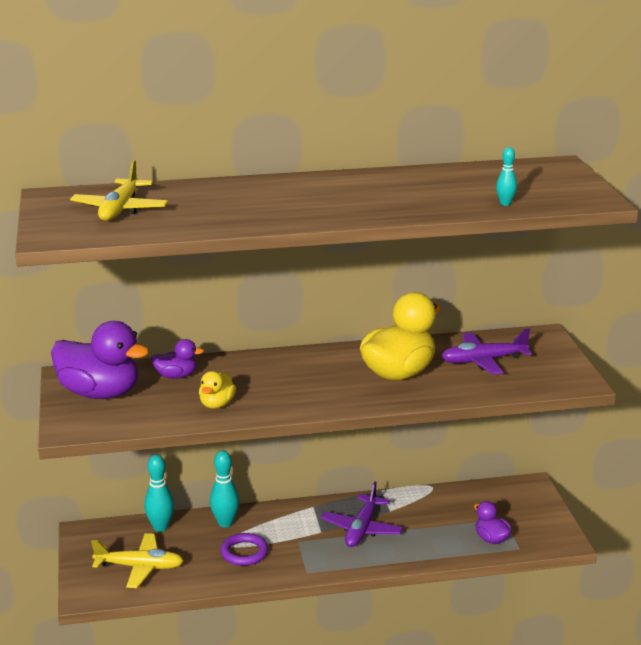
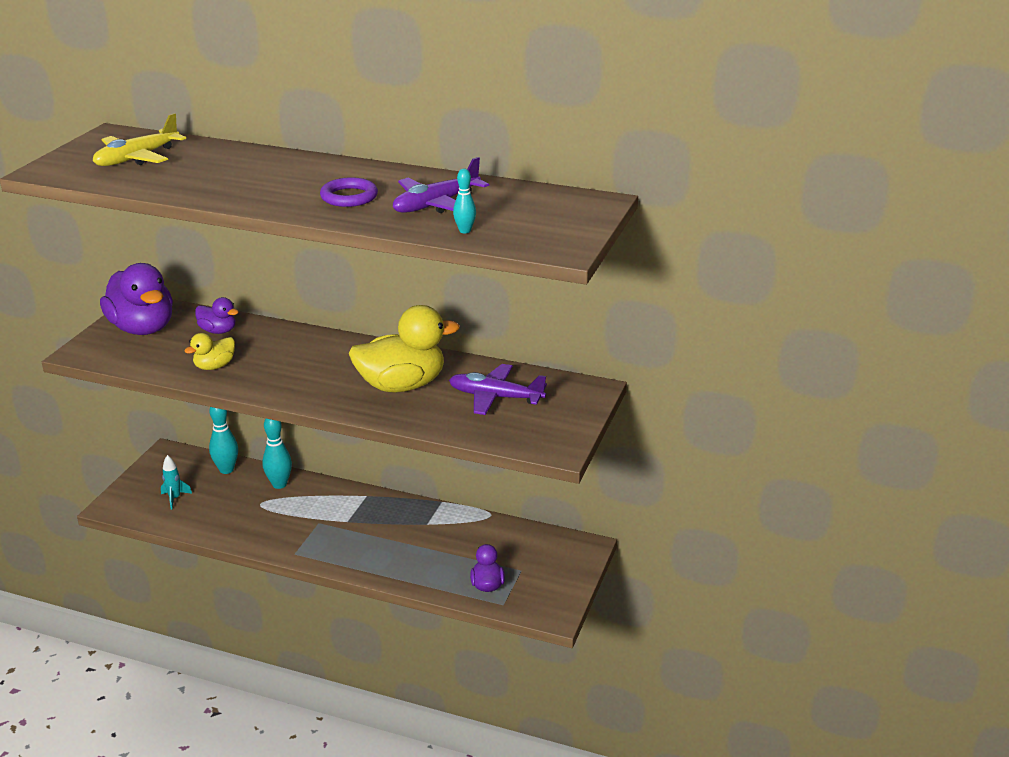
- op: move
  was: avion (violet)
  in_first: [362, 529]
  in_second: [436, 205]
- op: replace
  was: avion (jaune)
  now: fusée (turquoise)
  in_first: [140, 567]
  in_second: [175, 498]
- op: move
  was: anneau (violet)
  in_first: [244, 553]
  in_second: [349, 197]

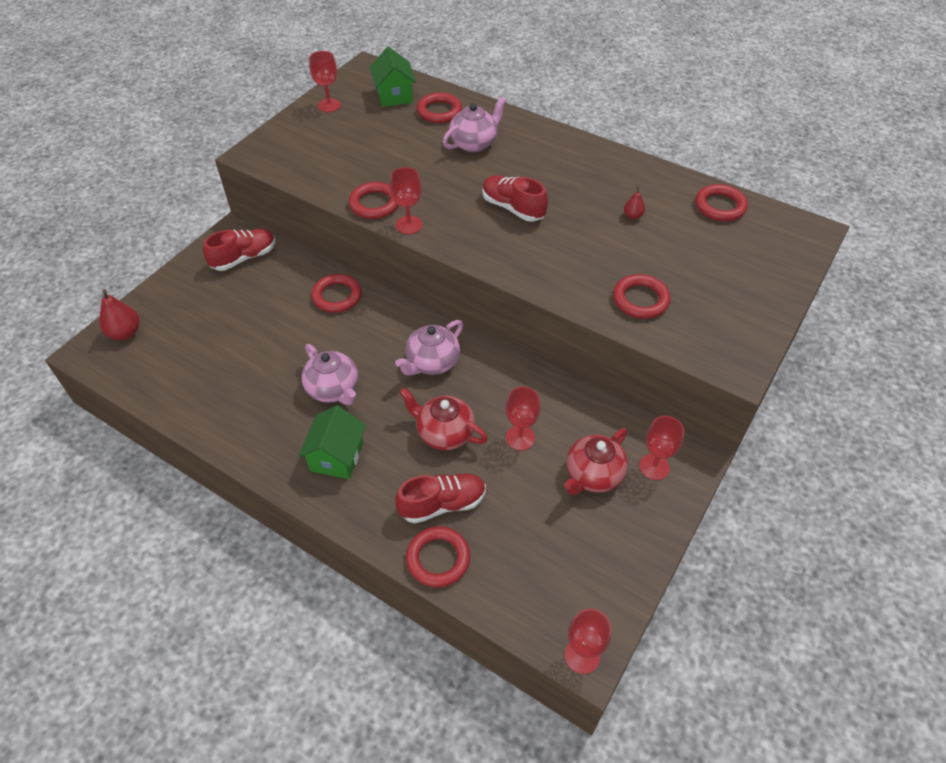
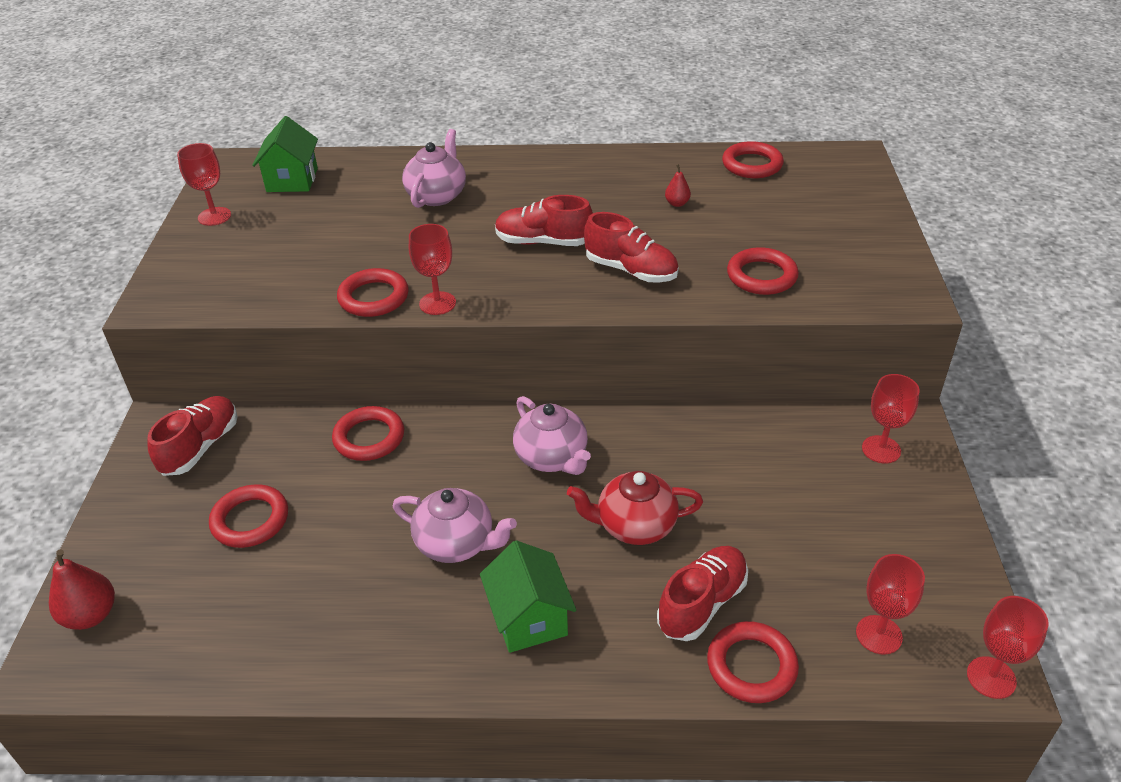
- op: rotate
  was: maison (vert)
  in_first: [394, 95]
  in_second: [292, 180]
  clockwise: 45
- op: move
  was: anneau (rouge)
  in_first: [439, 111]
  in_second: [250, 520]
- op: rotate
  was: théière (rose)
  in_first: [432, 362]
  in_second: [552, 458]
  clockwise: -45
- op: move
  was: verre à pied (rouge)
  in_first: [520, 438]
  in_second: [879, 635]
- op: delete
  was: théière (rouge)
  in_first: [593, 475]
- op: insert
  now: chaussure (rouge)
  in_second: [631, 270]

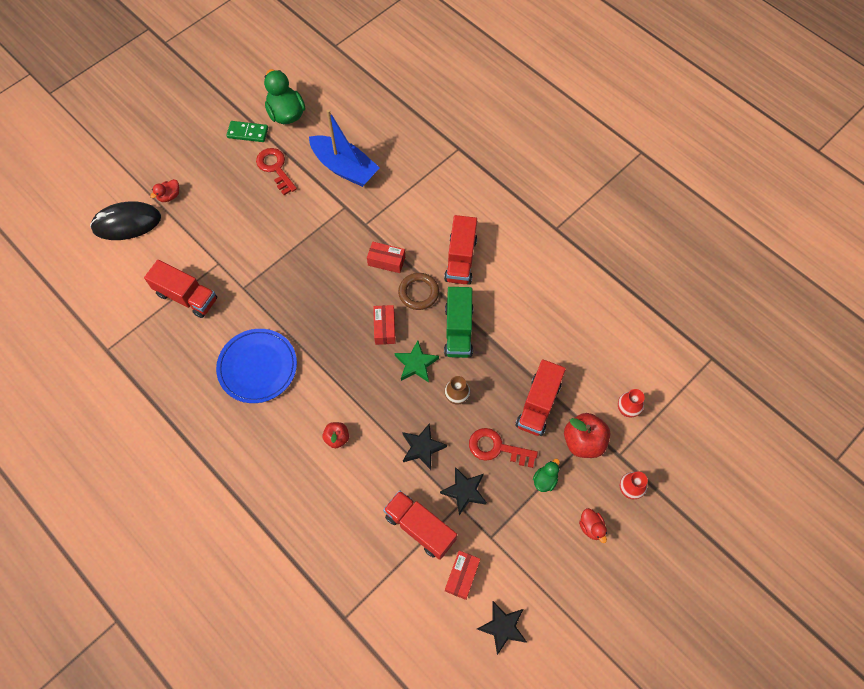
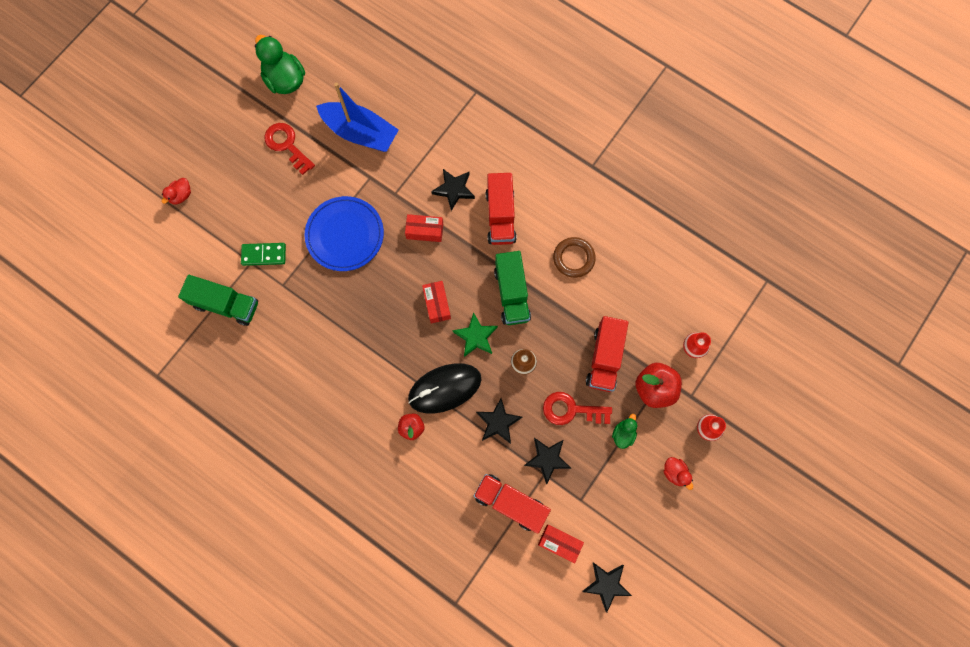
- op: move
  was: domino (vert)
  in_first: [247, 133]
  in_second: [264, 255]
- op: move
  was: souris (noir)
  in_first: [127, 223]
  in_second: [445, 388]
- op: recolor
  was: camion (rouge)
  now: camion (vert)
  in_first: [186, 297]
  in_second: [226, 304]
- op: move
  was: anneau (marron)
  in_first: [418, 293]
  in_second: [573, 258]
- op: move
  was: assiette (bleu)
  in_first: [257, 367]
  in_second: [345, 235]
- op: rotate
  was: boîte (rouge)
  in_first: [462, 576]
  in_second: [559, 543]
  clockwise: -75
- op: insert
  now: étoile (noir)
  in_second: [454, 190]

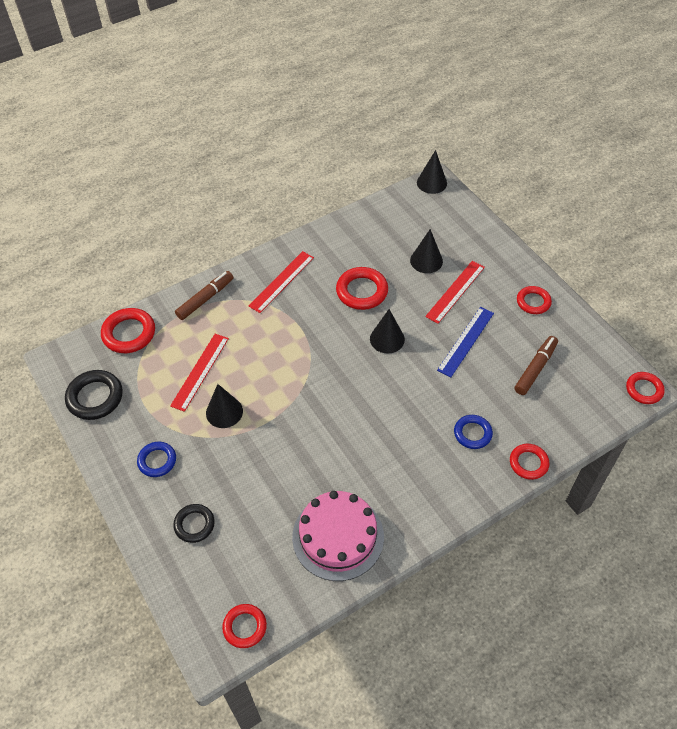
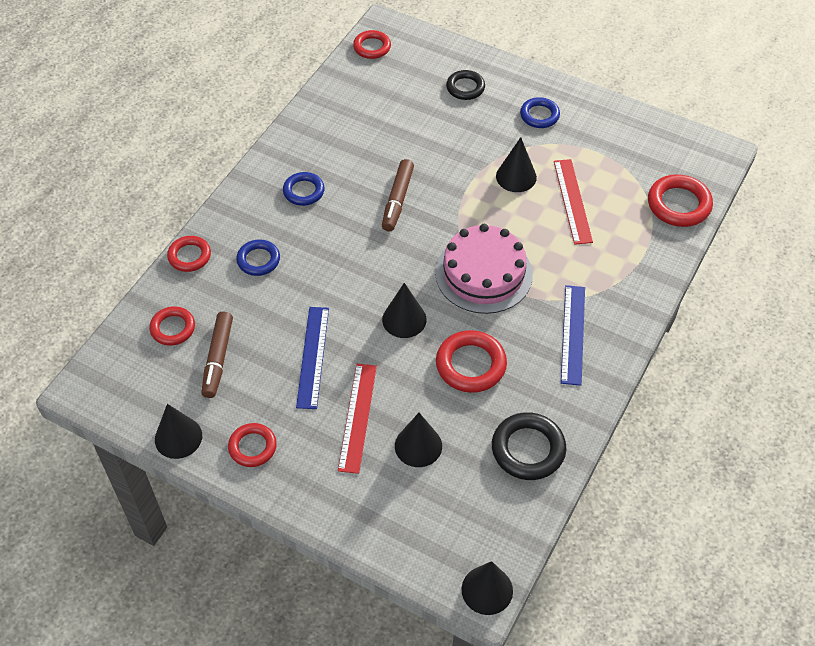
- op: recolor
  was: règle (rouge)
  now: règle (bleu)
  in_first: [281, 281]
  in_second: [573, 334]
- op: move
  was: feutre (marron)
  in_first: [205, 299]
  in_second: [398, 200]
- op: move
  was: anneau (noir)
  in_first: [95, 397]
  in_second: [528, 449]
- op: move
  was: anneau (rouge)
  in_first: [644, 390]
  in_second: [173, 328]
- op: move
  was: gâteau (rose)
  in_first: [338, 536]
  in_second: [483, 274]
- op: insert
  now: anneau (bleu)
  in_second: [304, 191]
- op: insert
  now: cône (noir)
  in_second: [178, 437]

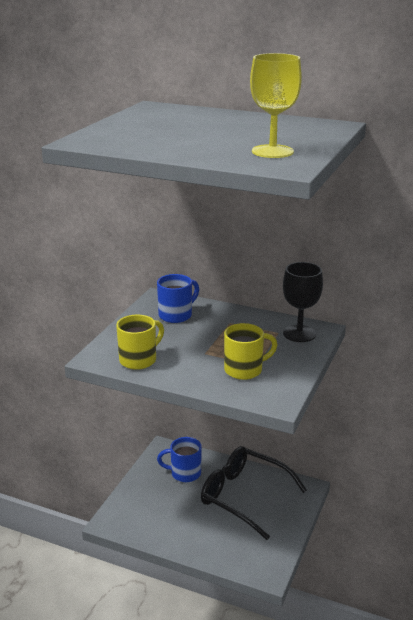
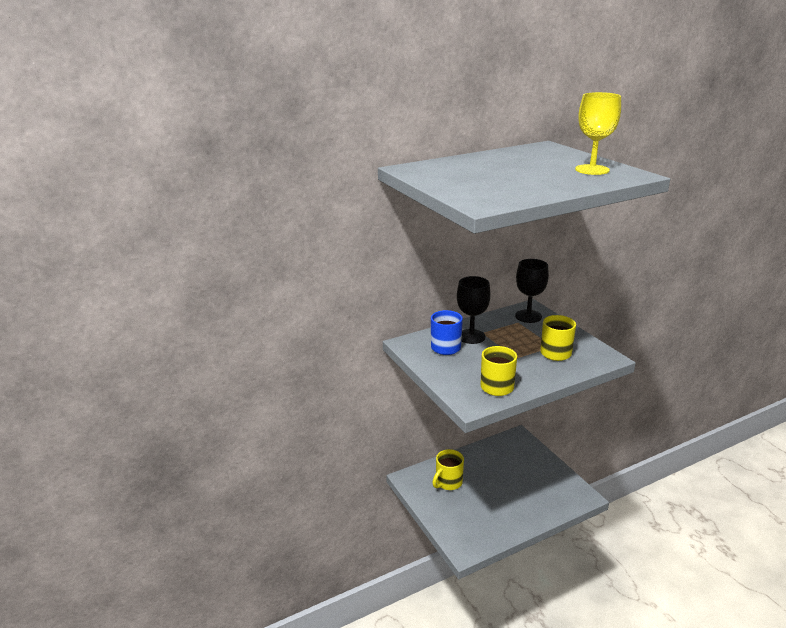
- op: recolor
  was: tasse (bleu)
  now: tasse (jaune)
  in_first: [184, 473]
  in_second: [448, 483]
- op: delete
  was: lunettes (noir)
  in_first: [243, 496]
- op: insert
  now: verre à pied (noir)
  in_second: [471, 336]

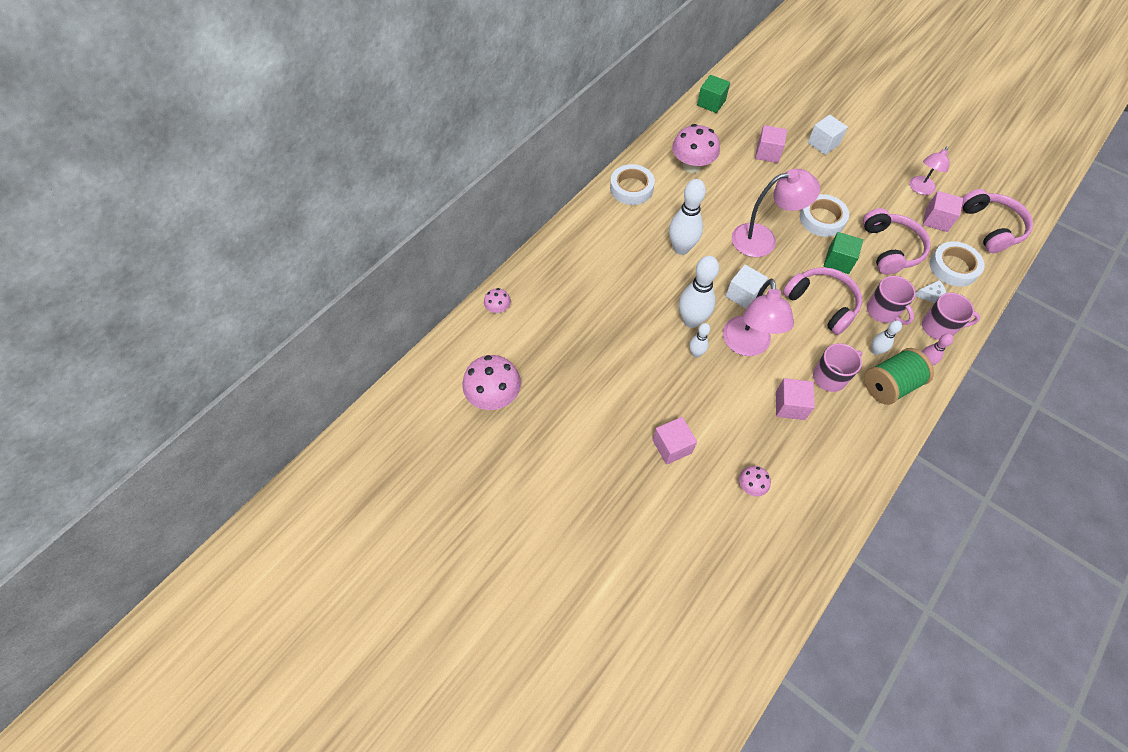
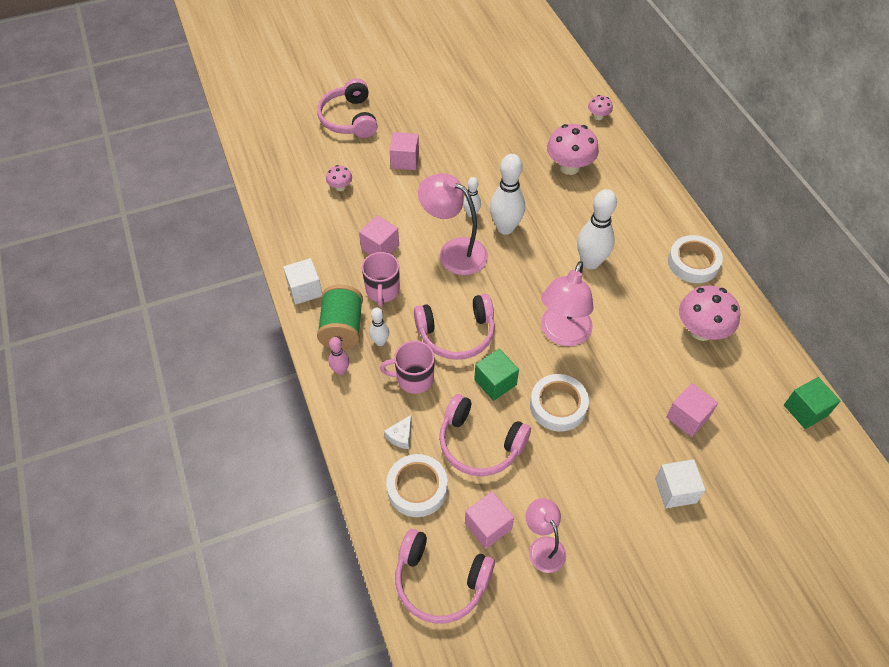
- op: move
  was: cube (blanc)
  in_first: [743, 295]
  in_second: [305, 290]
- op: delete
  was: tasse (rose)
  in_first: [938, 327]
- op: move
  was: champignon (rose)
  in_first: [494, 396]
  in_second: [569, 167]
- op: insert
  now: casque audio (rose)
  in_second: [349, 119]

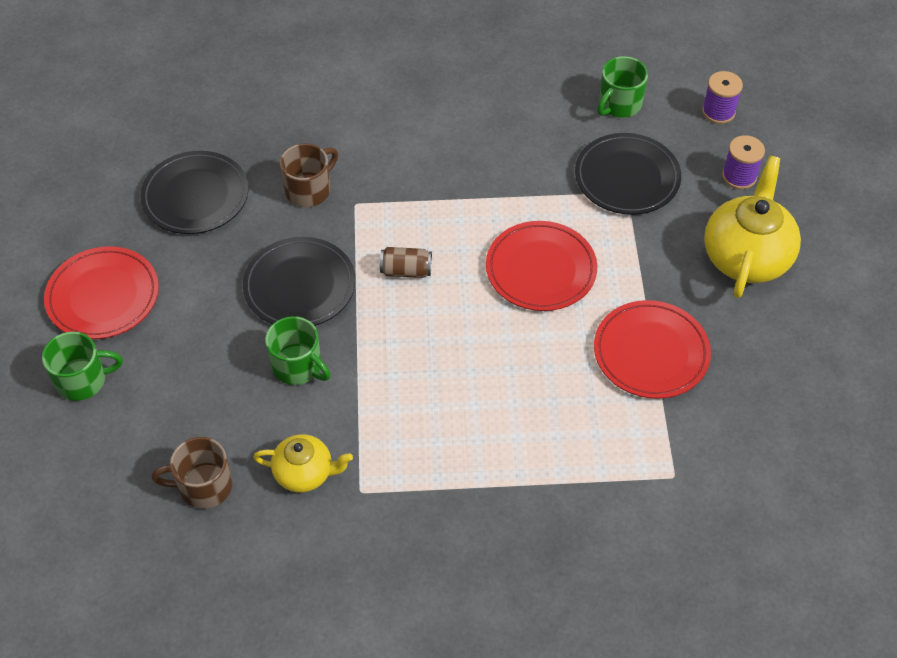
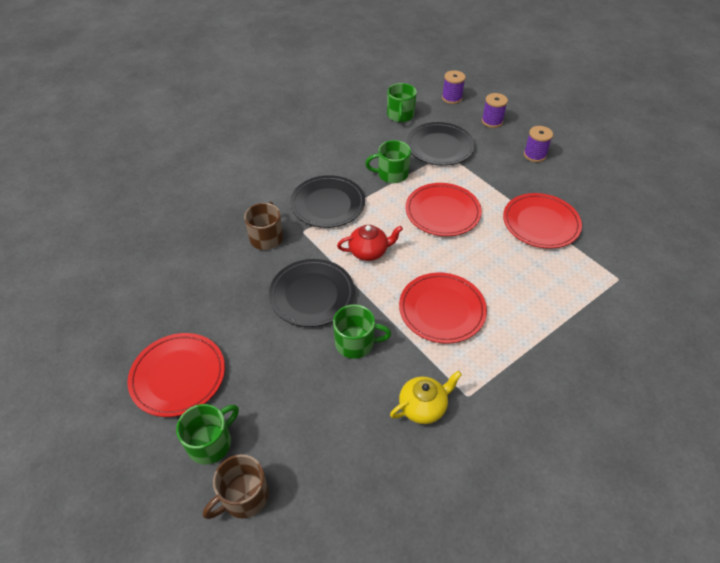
- op: move
  was: assiette (noir)
  in_first: [195, 196]
  in_second: [328, 204]
- op: replace
  was: théière (jaune)
  now: bobine (violet)
  in_first: [746, 257]
  in_second: [534, 155]
- op: replace
  was: canette (marron)
  now: théière (rouge)
  in_first: [406, 271]
  in_second: [369, 252]
- op: move
  was: tasse (marron)
  in_first: [203, 486]
  in_second: [244, 497]
- op: insert
  now: tasse (vert)
  in_second: [391, 174]
- op: insert
  now: assiette (rouge)
  in_second: [442, 310]

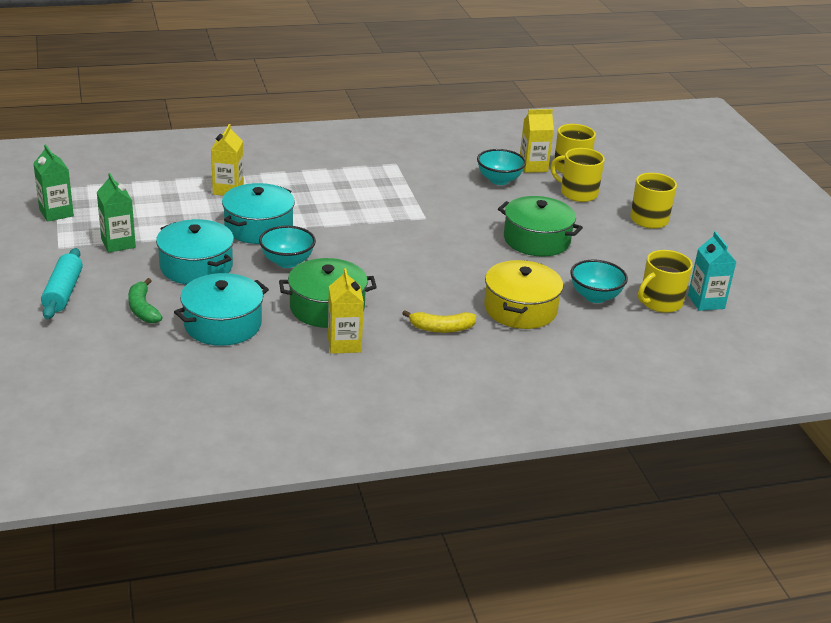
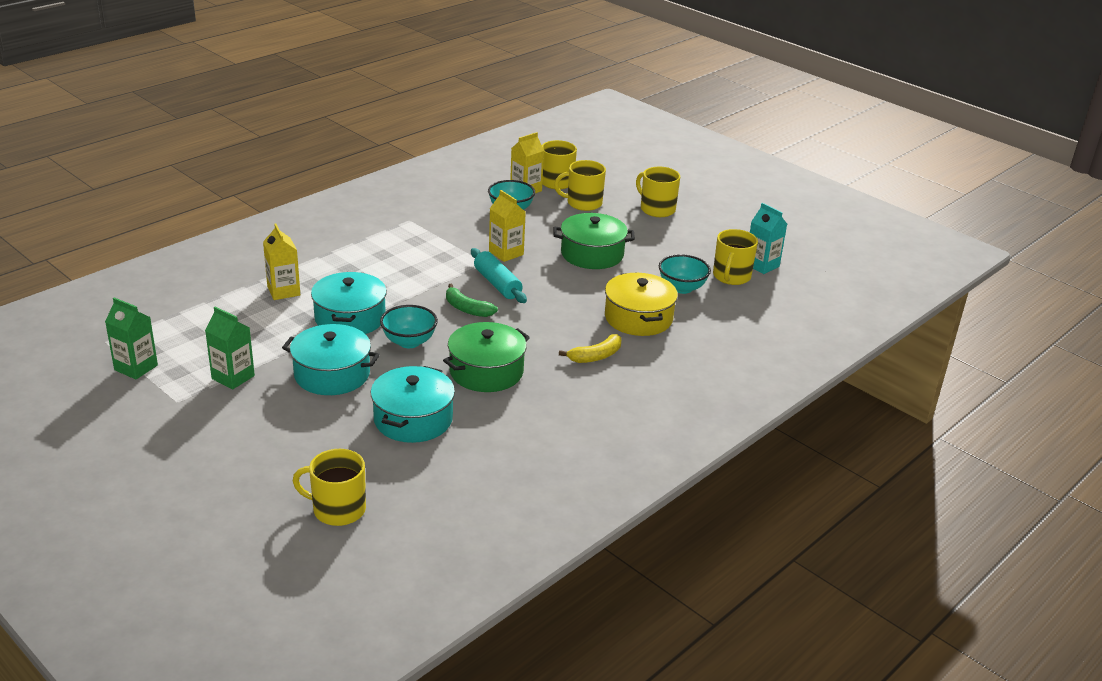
- op: move
  was: rouleau à pâtisserie (turquoise)
  in_first: [63, 292]
  in_second: [497, 284]
- op: move
  was: brique de lait (jaune)
  in_first: [344, 344]
  in_second: [506, 253]
- op: move
  was: banane (vert)
  in_first: [143, 309]
  in_second: [467, 309]
- op: insert
  now: tasse (jaune)
  in_second: [337, 509]

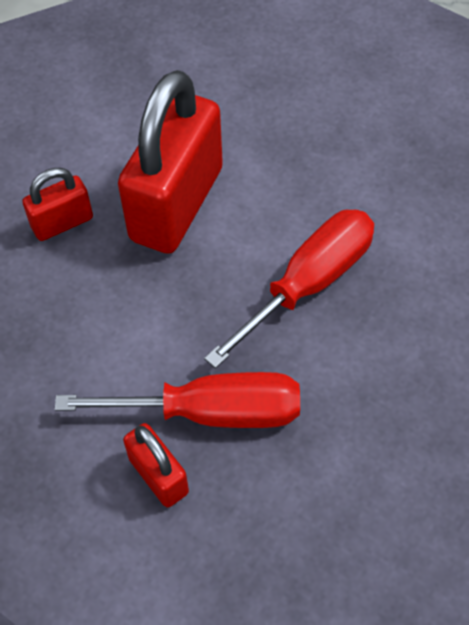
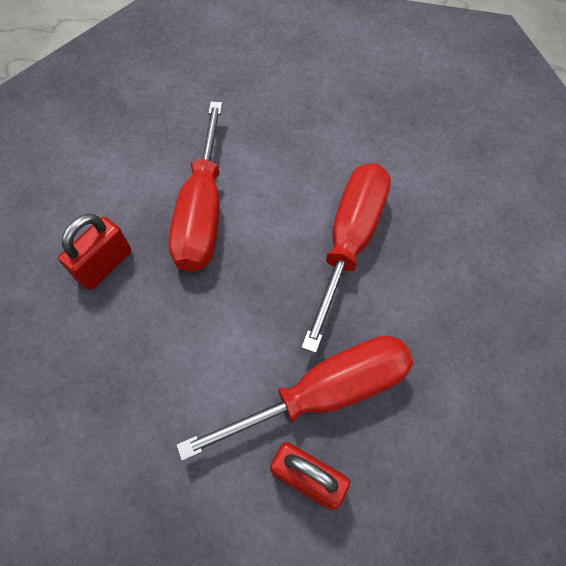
- op: replace
  was: cadenas (rouge)
  now: tournevis (rouge)
  in_first: [177, 204]
  in_second: [203, 212]

